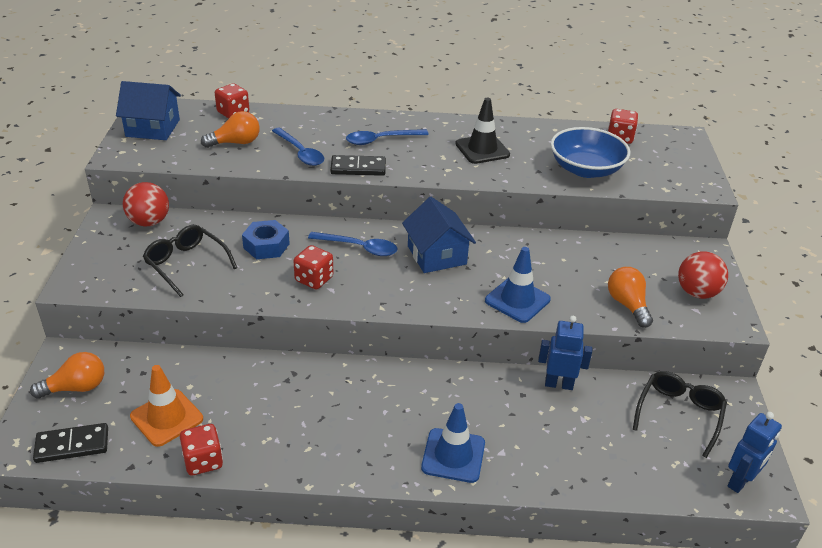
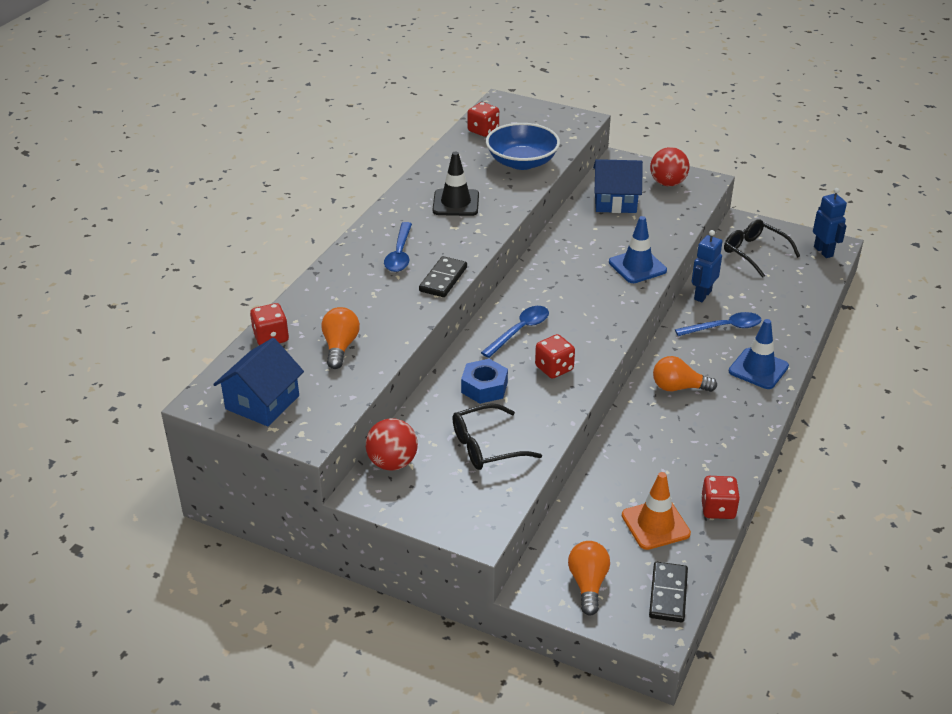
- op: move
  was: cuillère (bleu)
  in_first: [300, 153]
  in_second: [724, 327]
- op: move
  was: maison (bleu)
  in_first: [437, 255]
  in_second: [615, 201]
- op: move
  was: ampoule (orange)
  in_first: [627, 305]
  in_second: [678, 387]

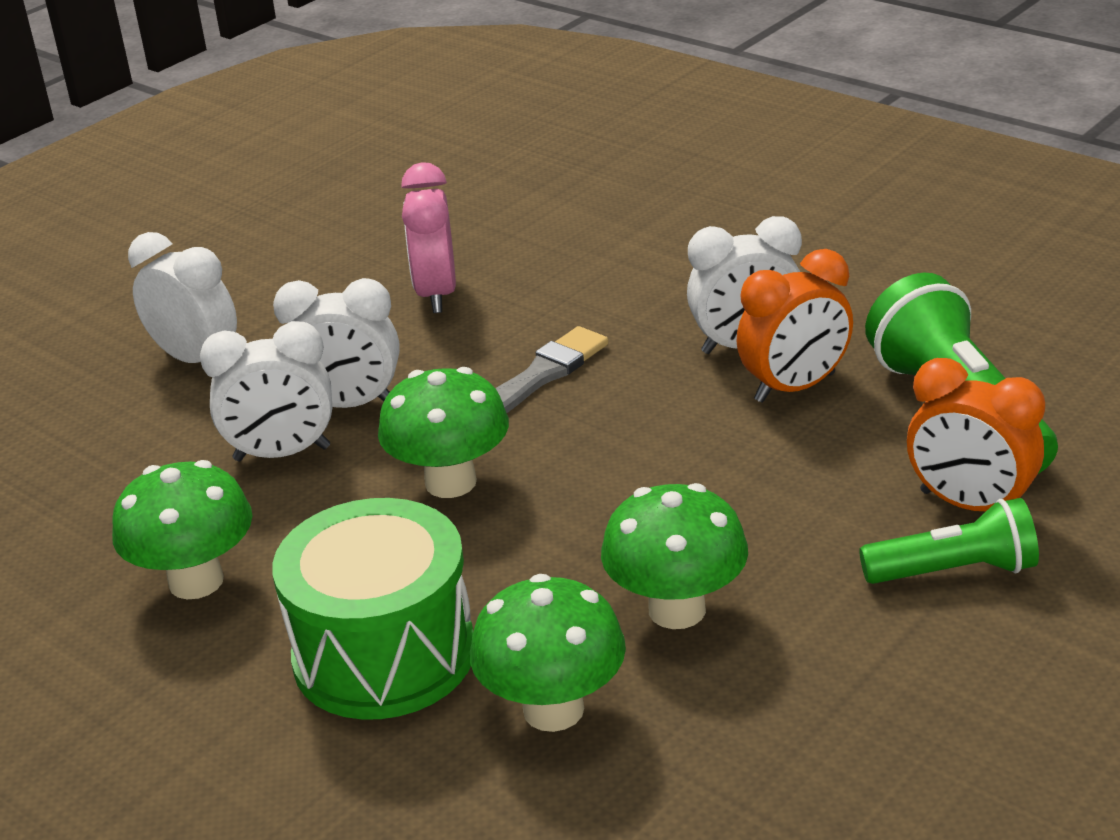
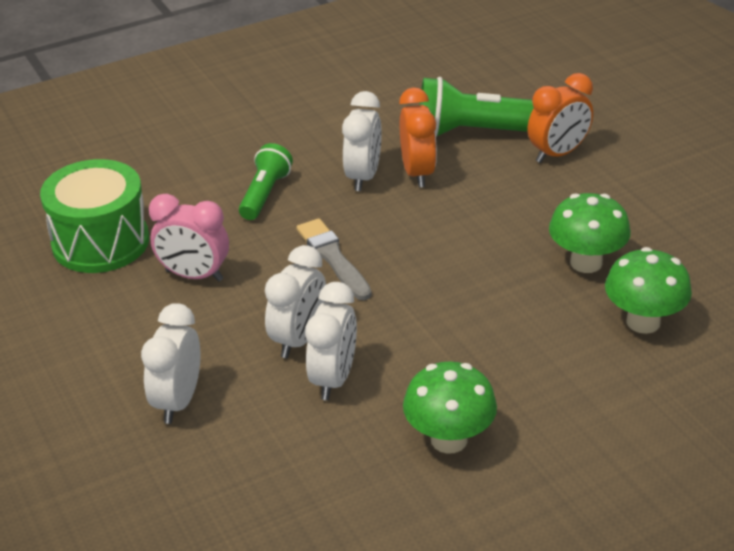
- op: rotate
  was: réveil (blanc)
  in_first: [196, 360]
  in_second: [178, 401]
  clockwise: -45
- op: delete
  was: champignon (vert)
  in_first: [450, 482]
- op: move
  was: tambour (vert)
  in_first: [384, 654]
  in_second: [100, 242]
- op: move
  was: lampe de poche (vert)
  in_first: [954, 571]
  in_second: [265, 194]

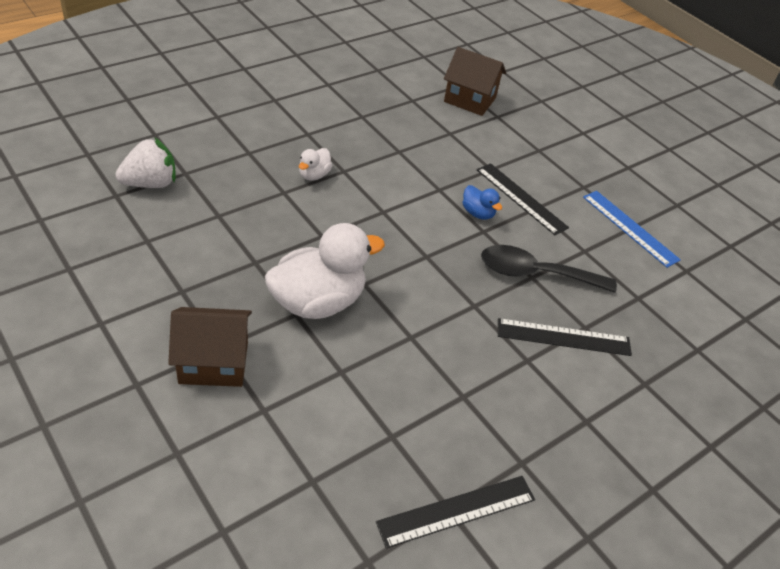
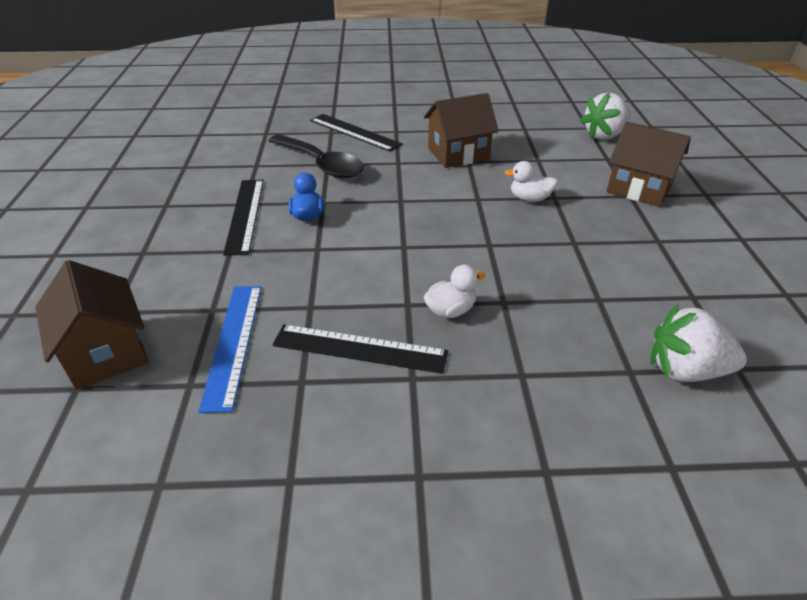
- op: move
  was: règle (bleu)
  in_first: [629, 228]
  in_second: [233, 343]
- op: resize
  was: canard (blanc)
  in_first: [318, 302]
  in_second: [529, 198]
  ratio: 0.46
- op: move
  was: règle (noir)
  in_first: [457, 511]
  in_second: [360, 348]
- op: insert
  now: fraise (blanc)
  in_second: [604, 135]
- op: insert
  now: maison (marron)
  in_second: [458, 154]

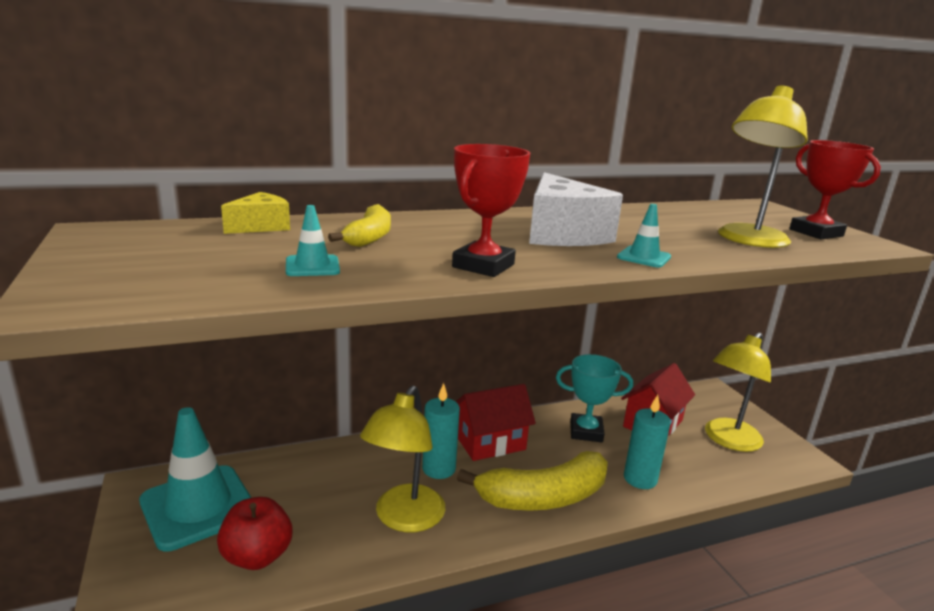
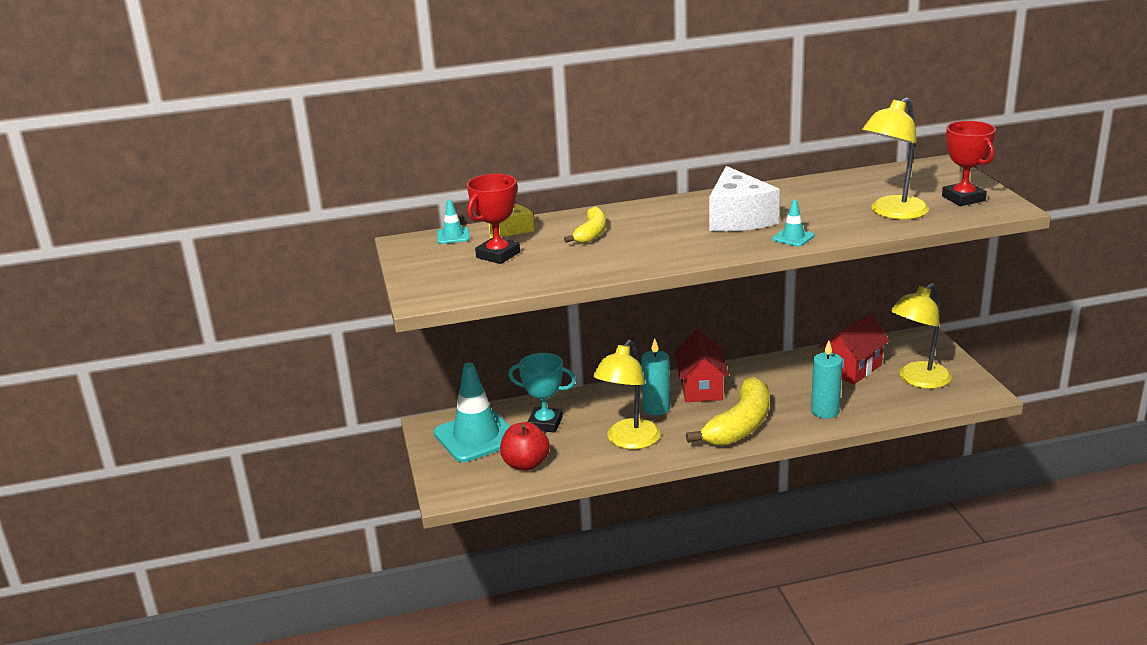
- op: move
  was: trophée (rouge)
  in_first: [483, 266]
  in_second: [498, 255]
- op: move
  was: cône de chantier (turquoise)
  in_first: [312, 266]
  in_second: [453, 236]
- op: move
  was: trophée (turquoise)
  in_first: [586, 432]
  in_second: [545, 423]
- op: rotate
  was: maison (rouge)
  in_first: [490, 443]
  in_second: [701, 388]
  clockwise: -75
- op: rotate
  was: banane (jaune)
  in_first: [543, 497]
  in_second: [740, 425]
  clockwise: -45

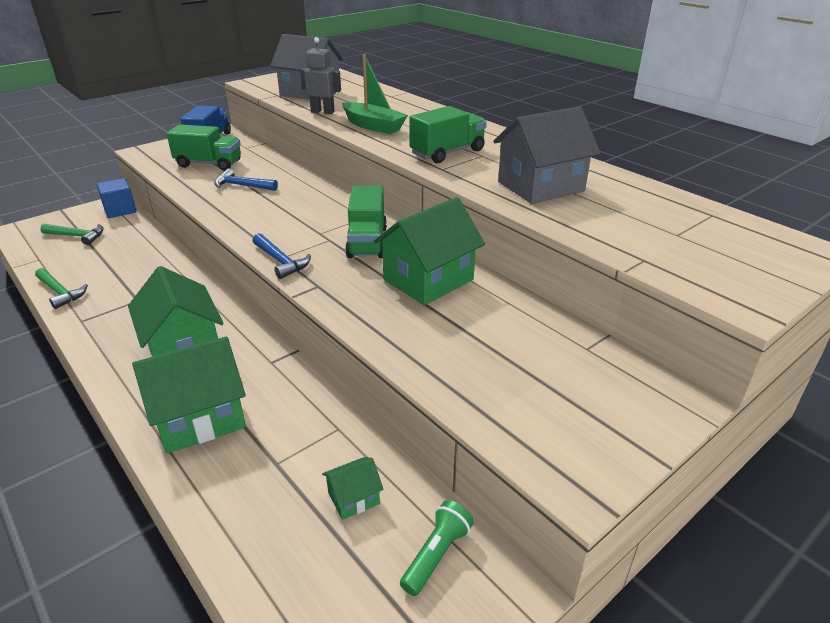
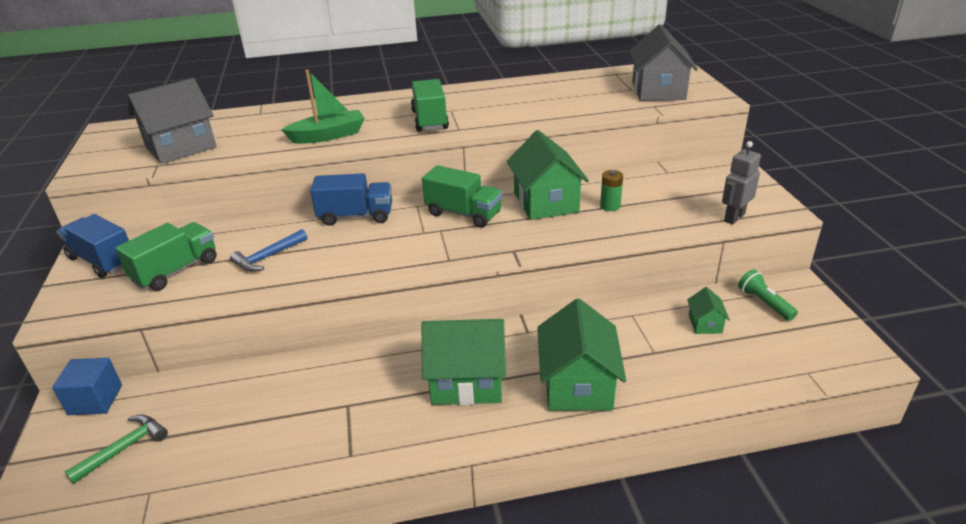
- op: move
  was: robot (gris)
  in_first: [322, 112]
  in_second: [734, 217]
- op: move
  was: maison (gris)
  in_first: [540, 186]
  in_second: [658, 91]
- op: delete
  was: marteau (bleu)
  in_first: [280, 261]
- op: delete
  was: marteau (vert)
  in_first: [60, 292]
- op: insert
  now: pile (vert)
  in_second: [610, 206]
- op: insert
  now: camion (bleu)
  in_second: [356, 216]

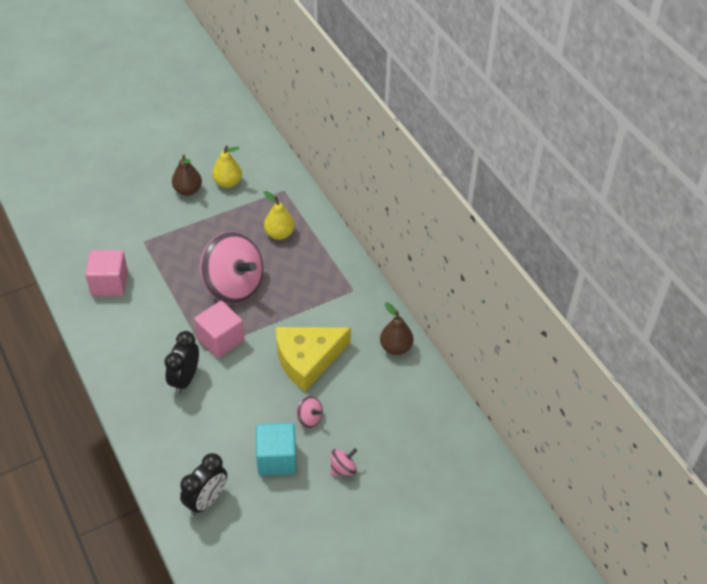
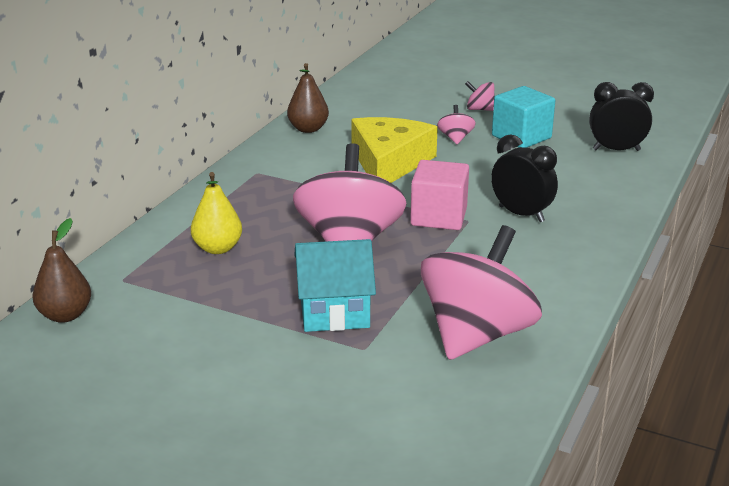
- op: delete
  was: poire (jaune)
  in_first: [228, 183]
- op: move
  was: poire (marron)
  in_first: [188, 190]
  in_second: [65, 315]
- op: replace
  was: cube (rose)
  now: toupie (rose)
  in_first: [109, 283]
  in_second: [476, 335]
- op: rotate
  was: fromage (jaune)
  in_first: [307, 359]
  in_second: [389, 163]
  clockwise: -105
- op: rotate
  was: réveil (noir)
  in_first: [185, 379]
  in_second: [521, 214]
  clockwise: -120
- op: insert
  now: maison (turquoise)
  in_second: [334, 311]

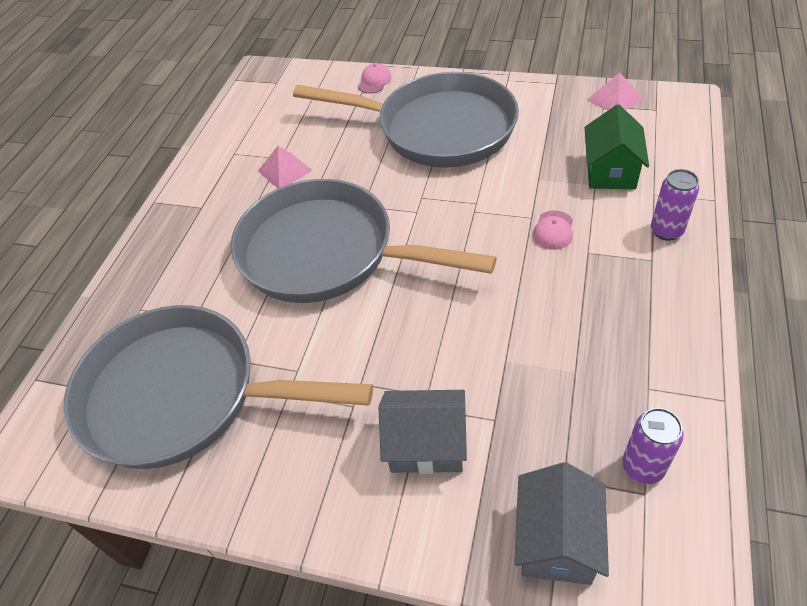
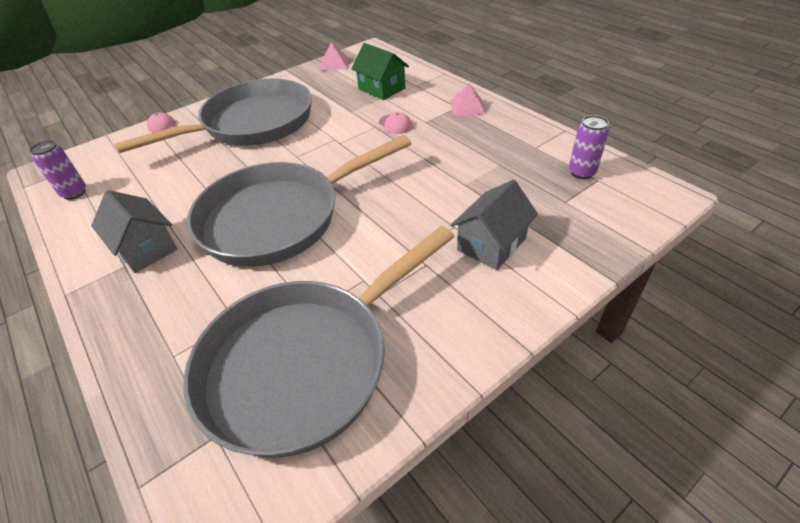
- op: move
  was: pyramide (rose)
  in_first: [284, 170]
  in_second: [467, 107]
- op: move
  was: canette (violet)
  in_first: [666, 231]
  in_second: [74, 193]
- op: move
  was: maison (gris)
  in_first: [556, 540]
  in_second: [146, 248]

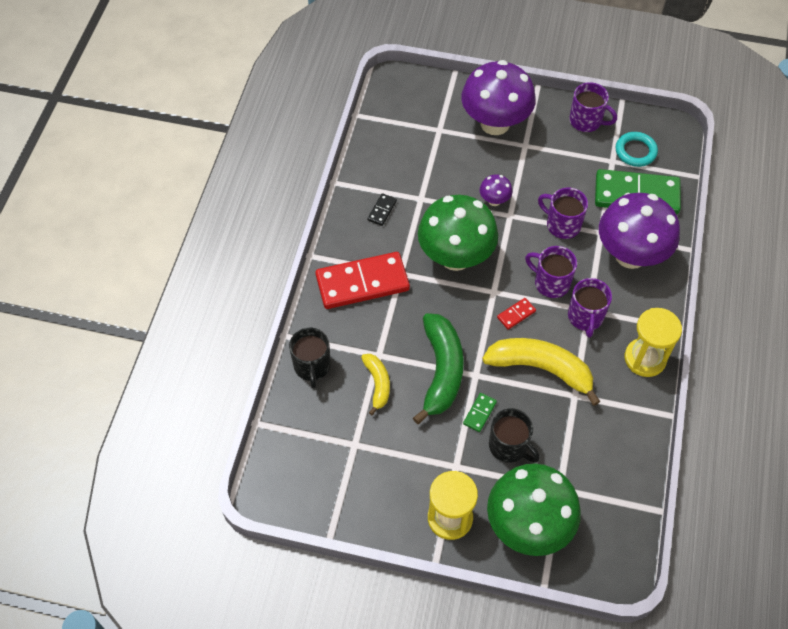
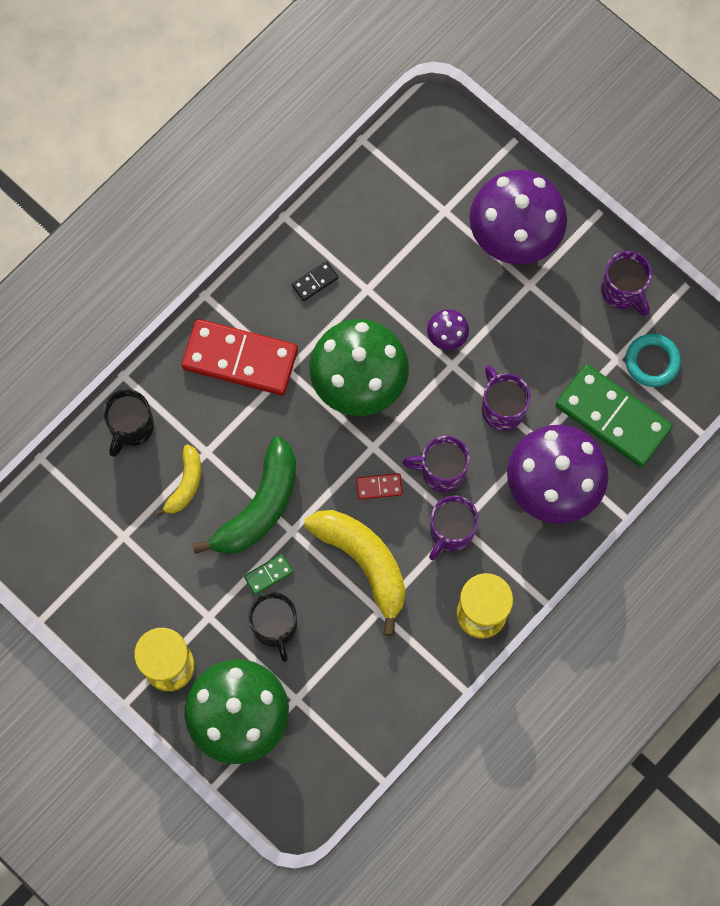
- op: rotate
  was: tasse (violet)
  in_first: [551, 283]
  in_second: [441, 471]
  clockwise: -60

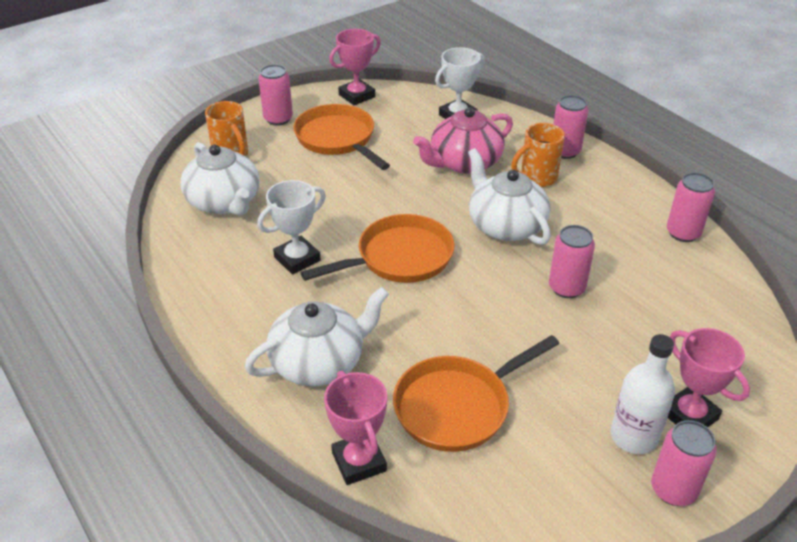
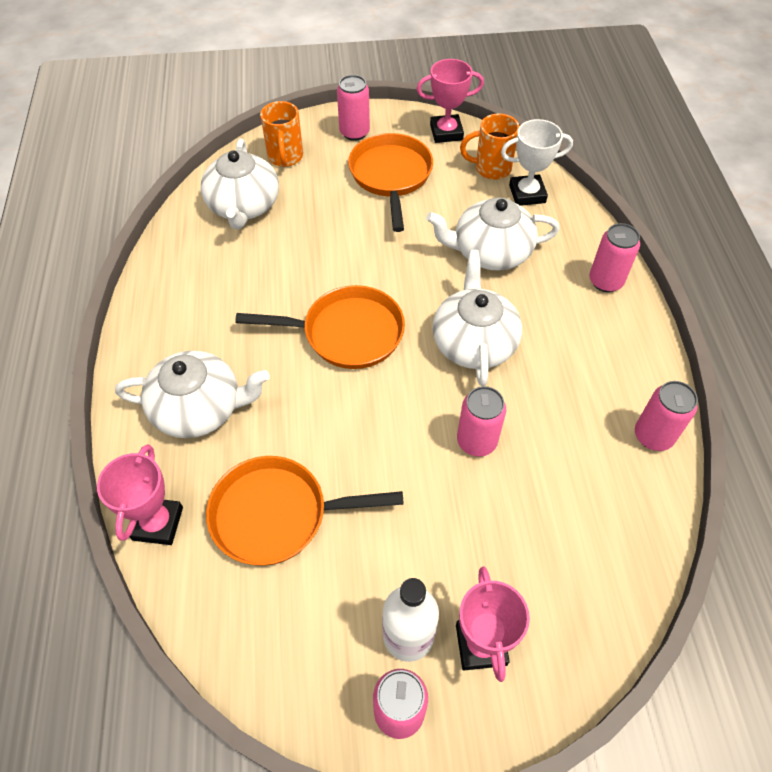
- op: recolor
  was: théière (rose)
  now: théière (blanc)
  in_first: [464, 162]
  in_second: [490, 252]
- op: move
  was: tasse (orange)
  in_first: [537, 178]
  in_second: [491, 169]
- op: delete
  was: trophée (blanc)
  in_first: [297, 259]

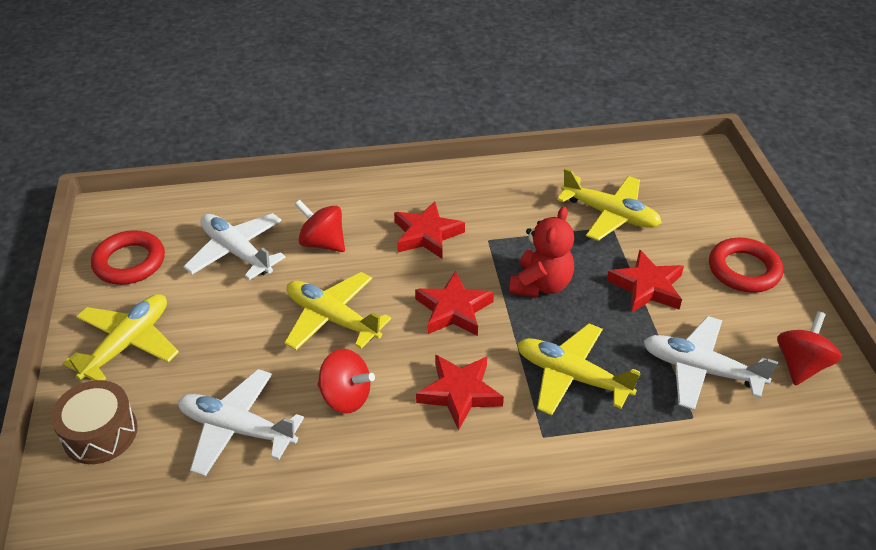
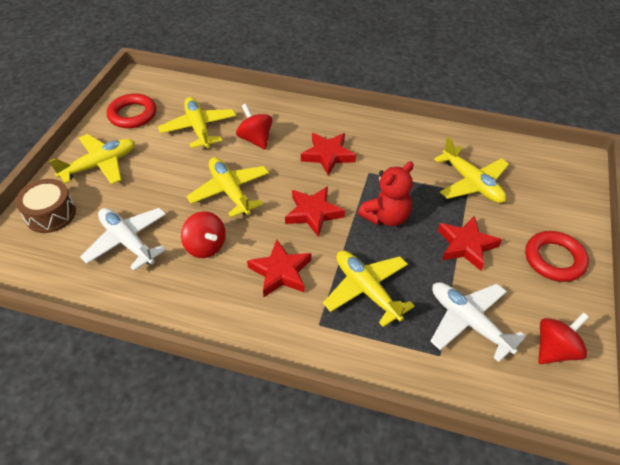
- op: recolor
  was: avion (blanc)
  now: avion (jaune)
  in_first: [237, 252]
  in_second: [199, 128]

